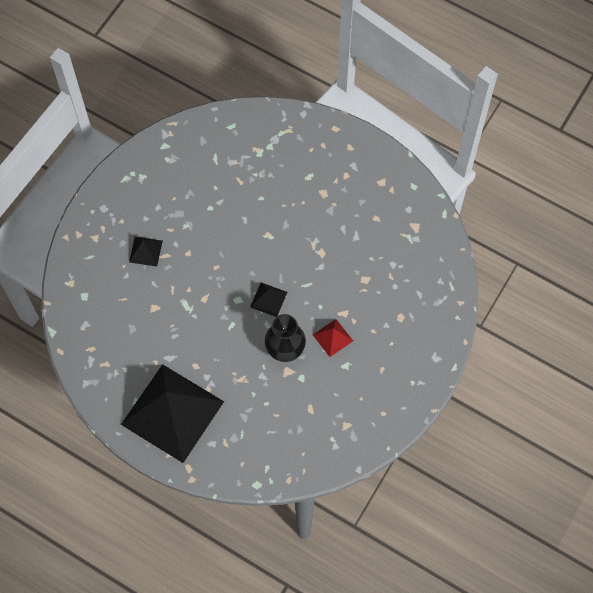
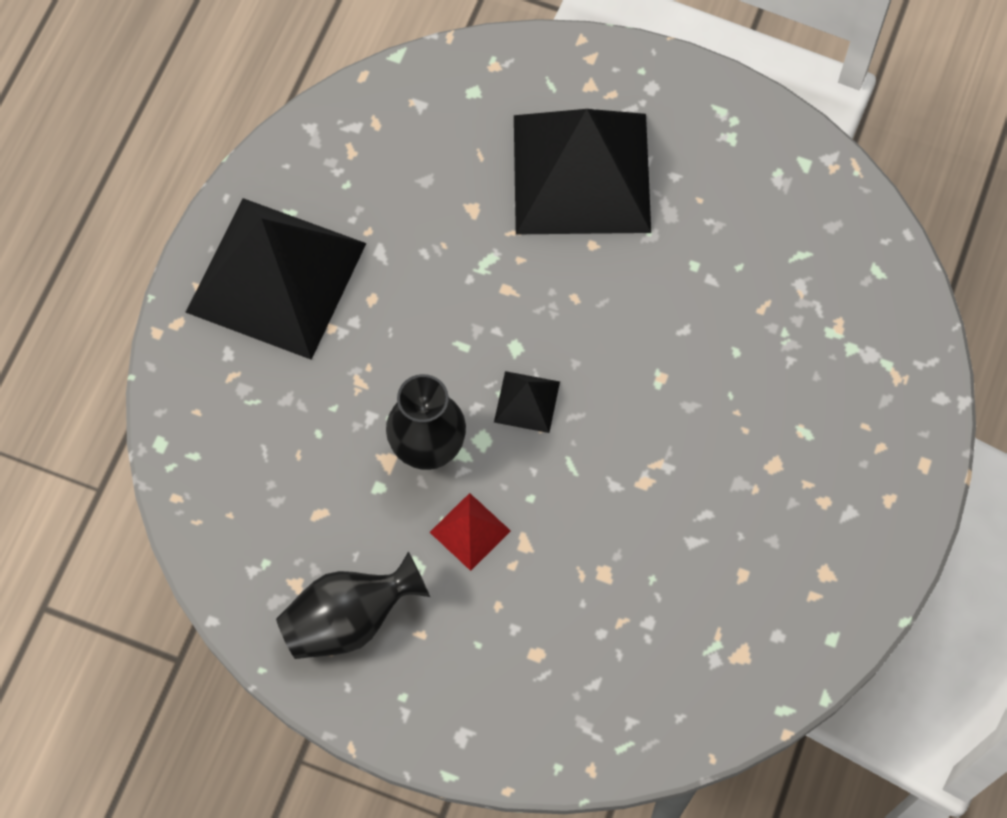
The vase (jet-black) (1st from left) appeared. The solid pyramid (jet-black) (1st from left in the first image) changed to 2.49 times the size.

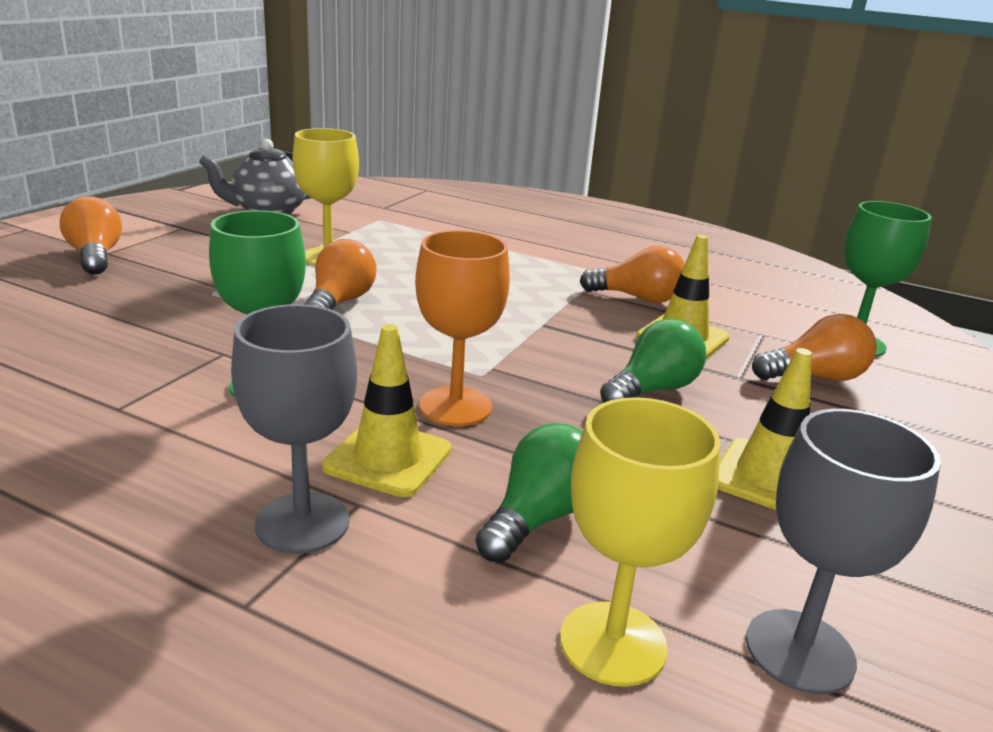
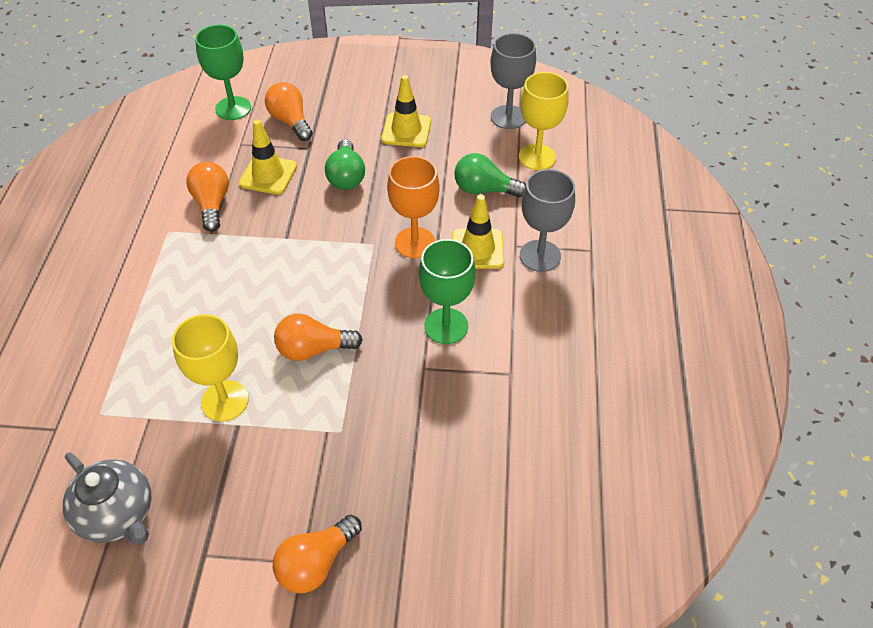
The lightbulb (emerald) (2nd from left in the first image) turned 120 degrees counterclockwise.

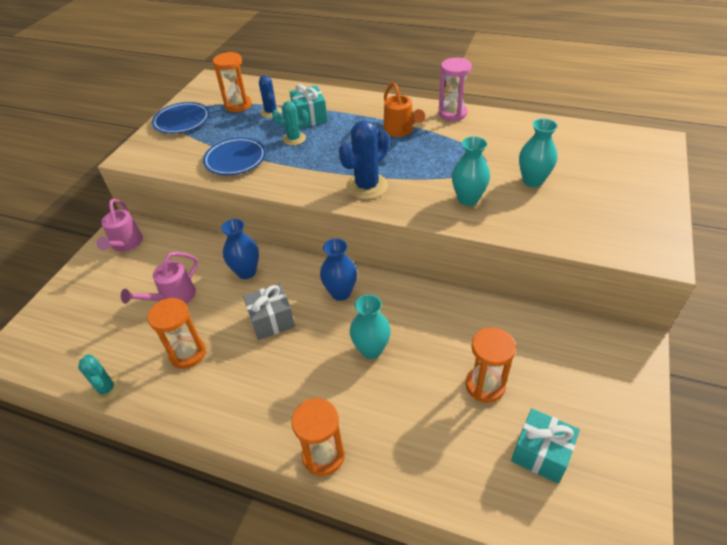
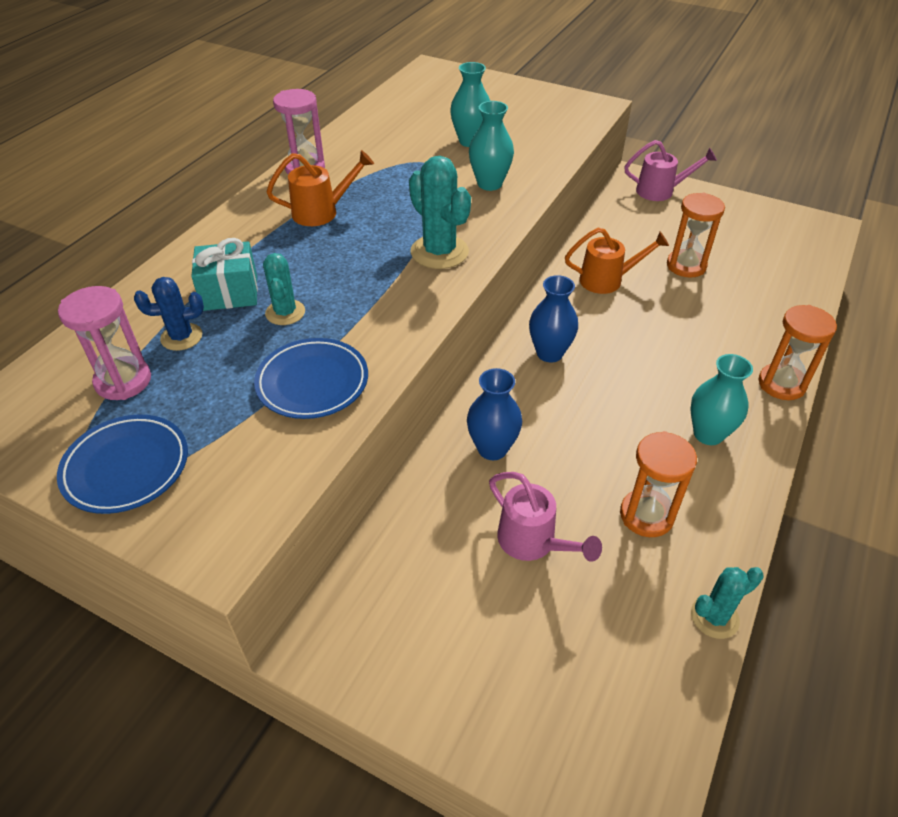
The sand timer (bright orange) (2nd from left) became the sand timer (rosy) (1st from left). The saguaro cactus (royal blue) (2nd from left) became the saguaro cactus (teal) (2nd from left). The sprinkling can (bright orange) (2nd from left) appeared. The sprinkling can (rosy) (1st from left in the first image) moved. The vase (teal) (1st from left in the first image) moved. The wrapped gift (grey) disappeared. The wrapped gift (teal) (2nd from left) disappeared.

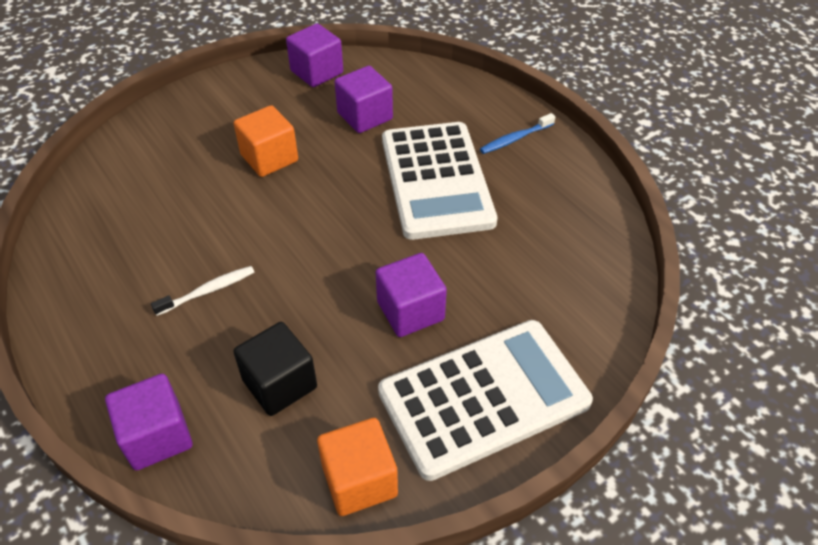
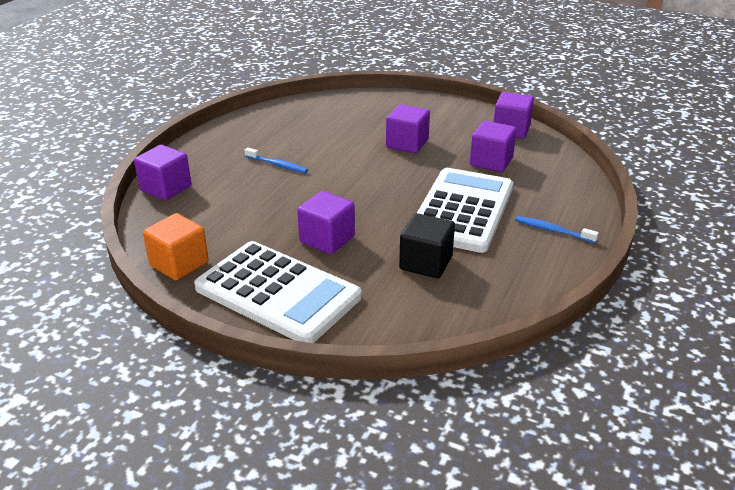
The tooth brush (pure white) became the tooth brush (royal blue) (1st from left). The block (bright orange) (1st from left) became the block (violet) (3rd from left). The block (jet-black) moved. The adding machine (pure white) (1st from left in the first image) turned 150 degrees clockwise.

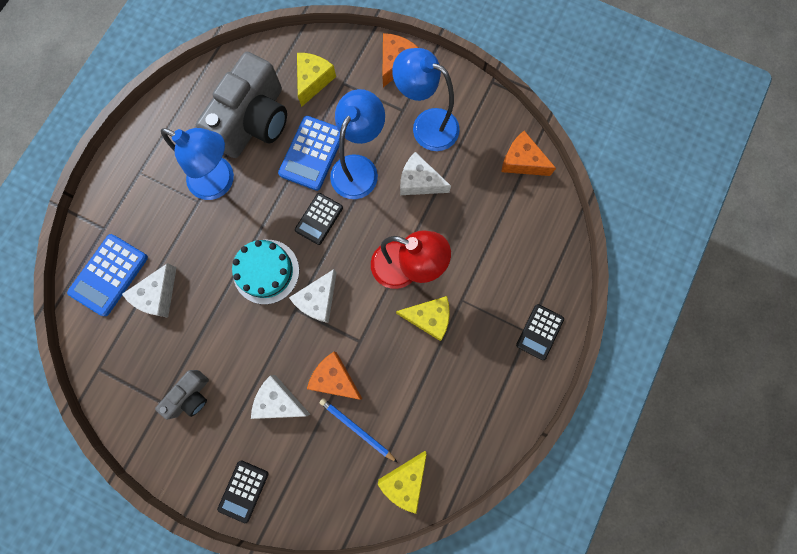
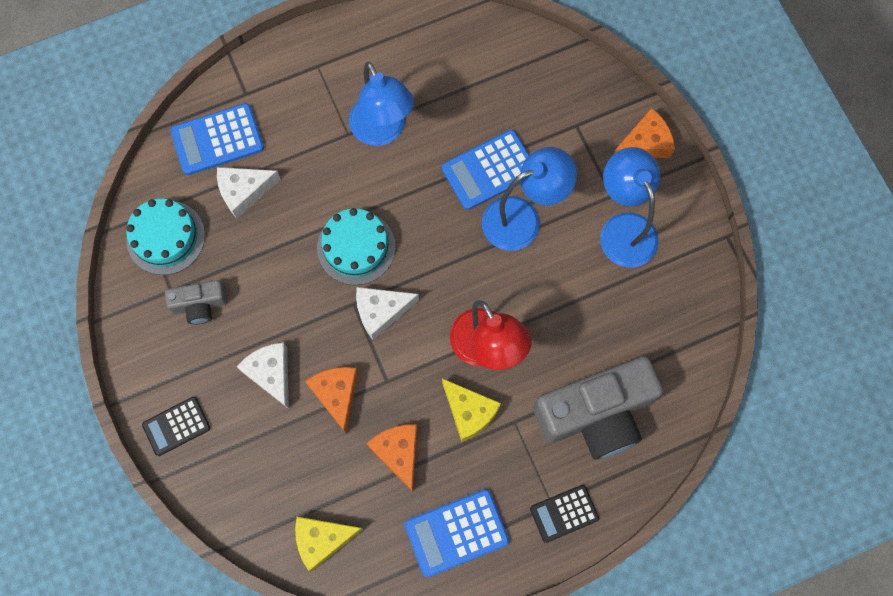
The cake (teal) (1st from left) appeared. The cheese wedge (bright orange) (3rd from left in the first image) moved. The adding machine (royal blue) (2nd from left) appeared. The compact camera (grey) (2nd from left) moved. The adding machine (jet-black) (2nd from left) disappeared. The cheese wedge (yellow) (1st from left) disappeared. The lead pencil (royal blue) disappeared. The cheese wedge (pure white) (4th from left) disappeared.

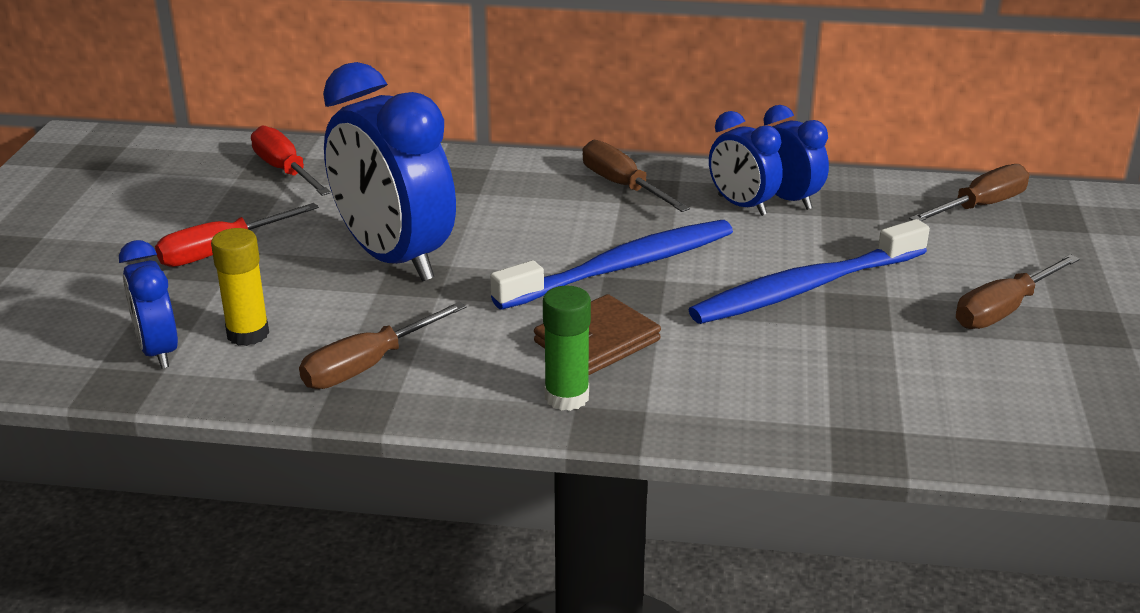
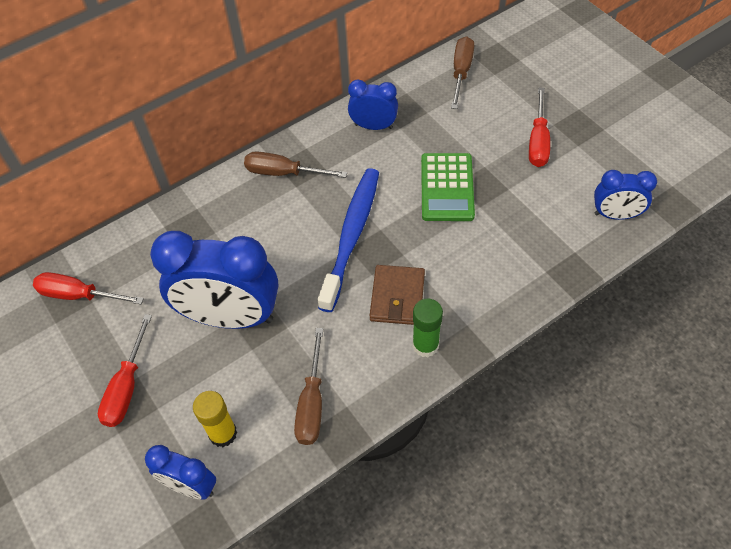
The tooth brush (royal blue) (2nd from left) was replaced by the adding machine (emerald). The hand screwdriver (russet) (4th from left) became the hand screwdriver (scarlet) (3rd from left). The clock (royal blue) (3rd from left in the first image) moved.

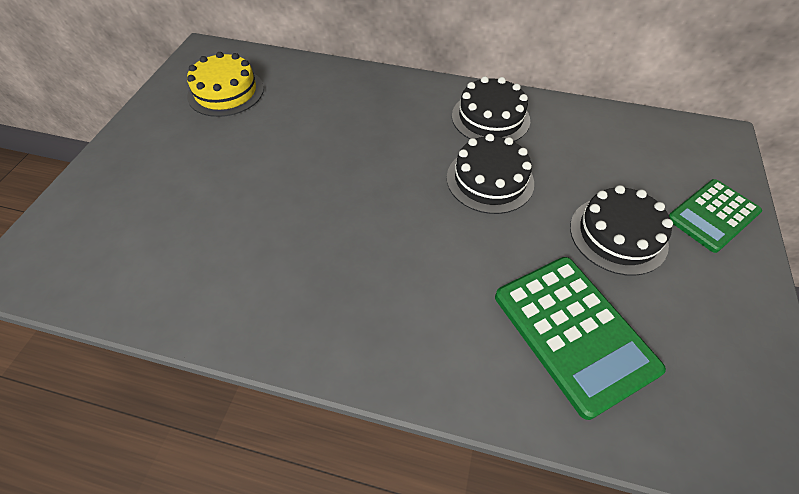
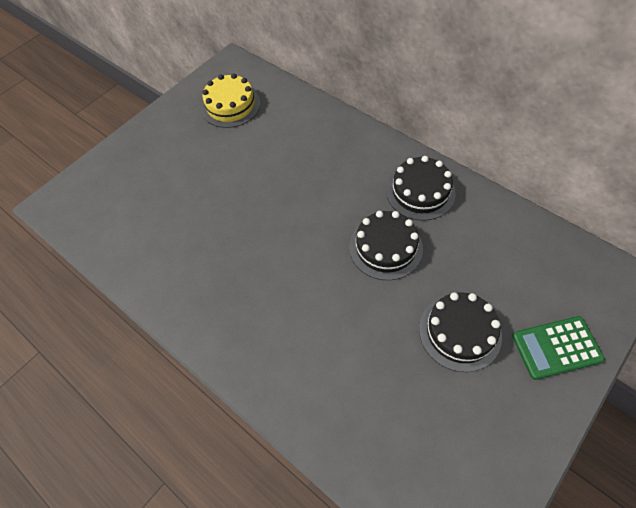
The adding machine (emerald) (1st from left) disappeared.

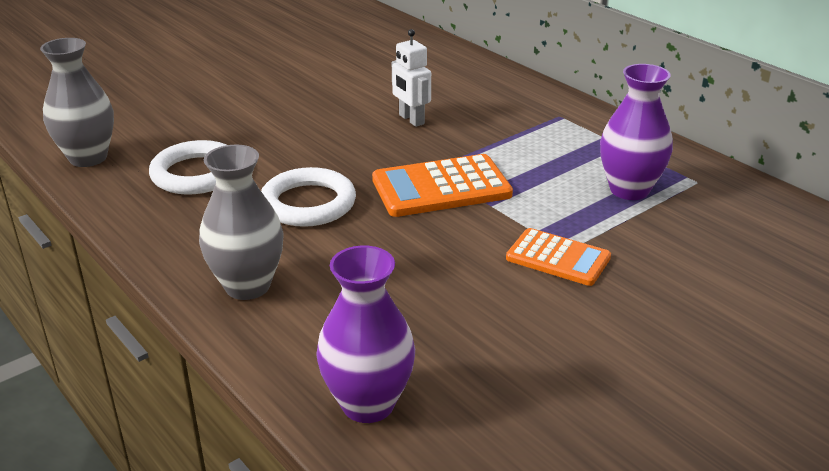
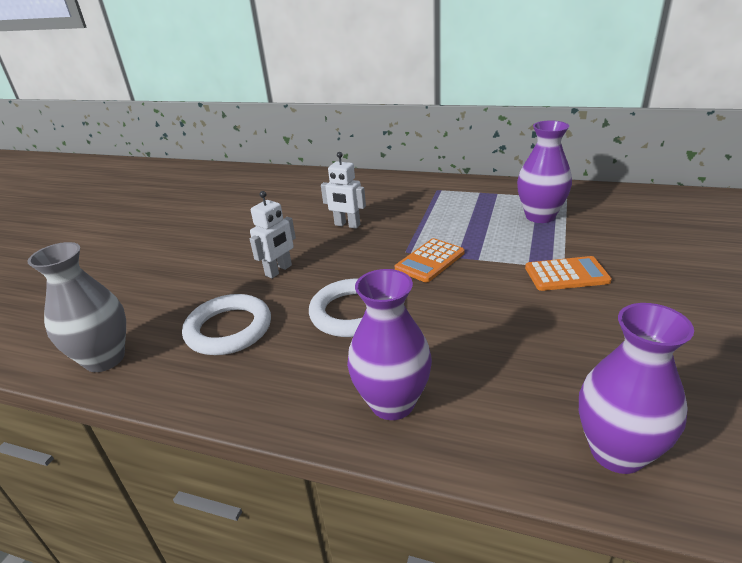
The toy robot (pure white) (1st from left) appeared. The vase (grey) (2nd from left) became the vase (violet) (1st from left). The adding machine (bright orange) (1st from left) changed to 0.65 times the size.

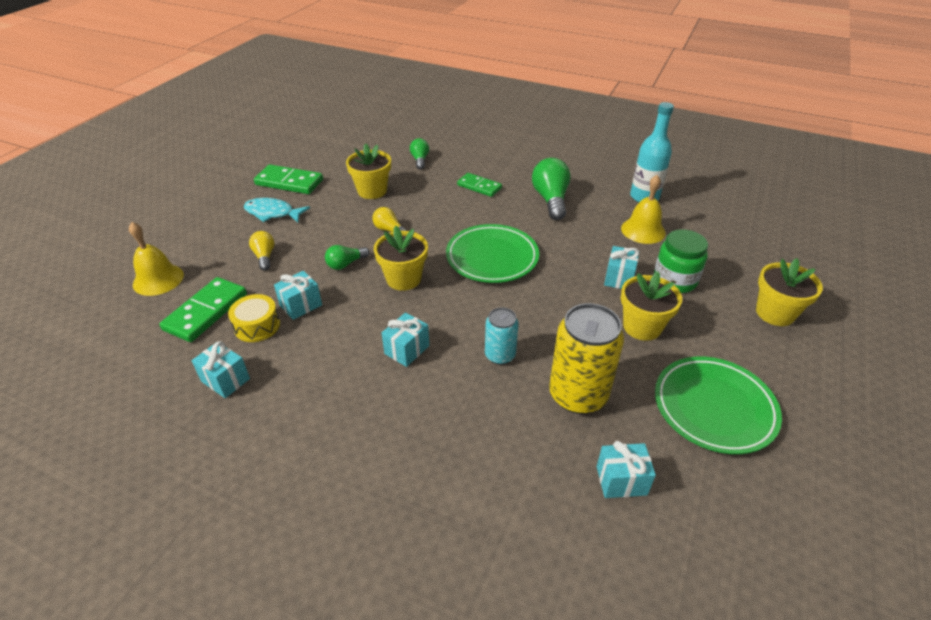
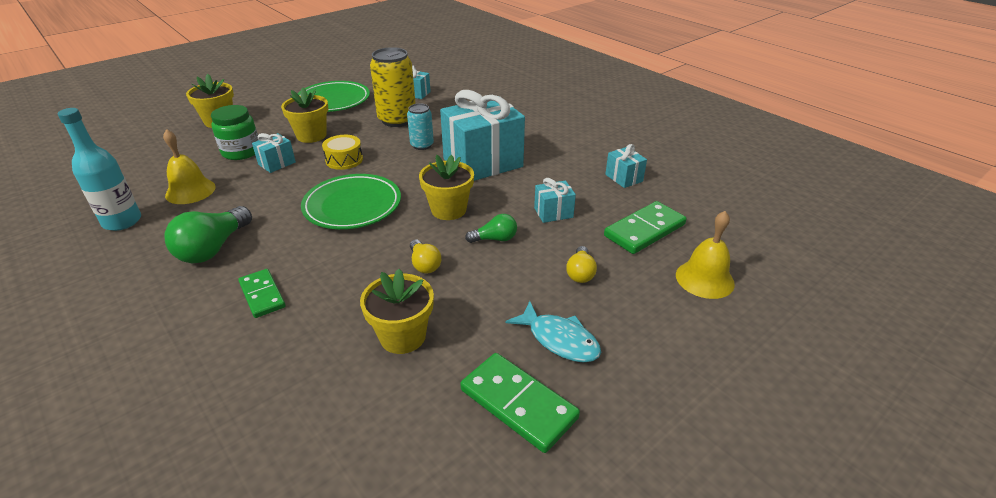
The toy drum (yellow) moved. The wrapped gift (teal) (3rd from left) changed to 2.24 times the size. The lightbulb (emerald) (2nd from left) disappeared.

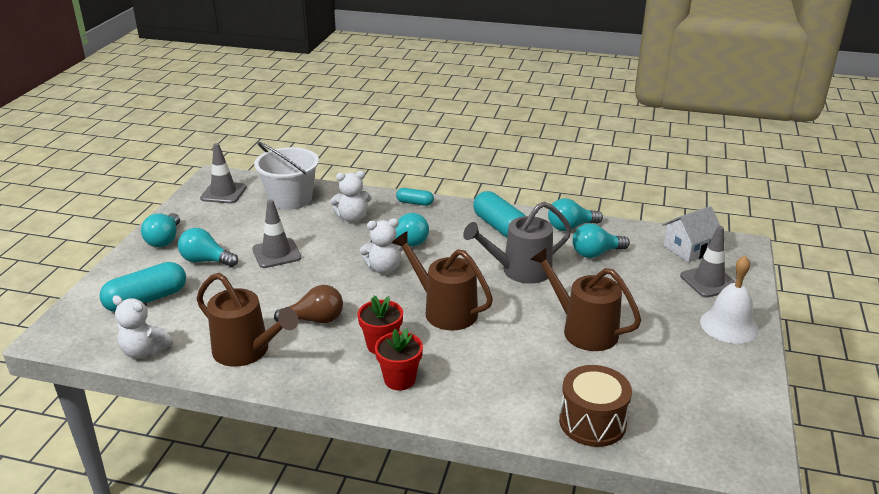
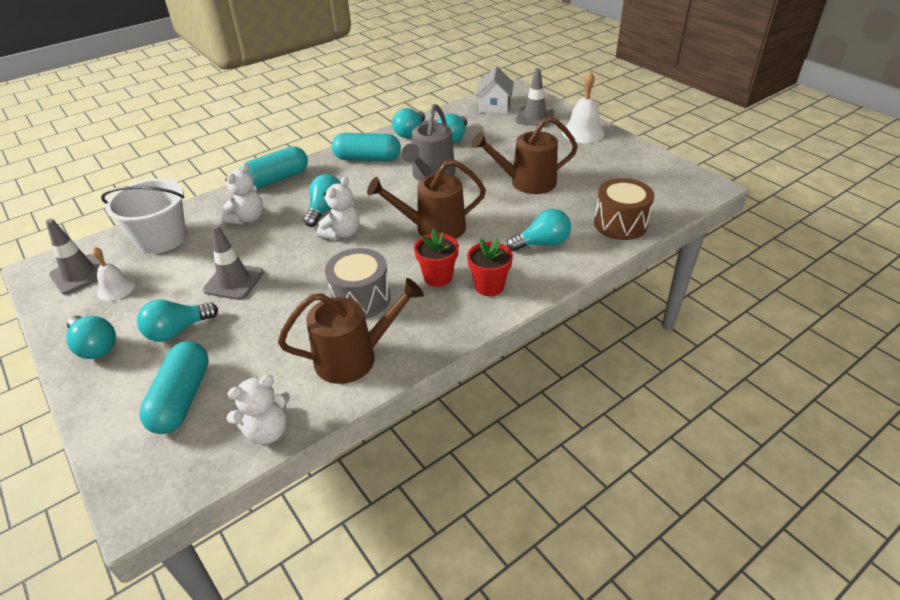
The school bell (pure white) (1st from left) appeared. The pill shape (teal) (2nd from left) changed to 1.84 times the size. The lightbulb (russet) was replaced by the toy drum (grey). The lightbulb (teal) (6th from left) appeared.

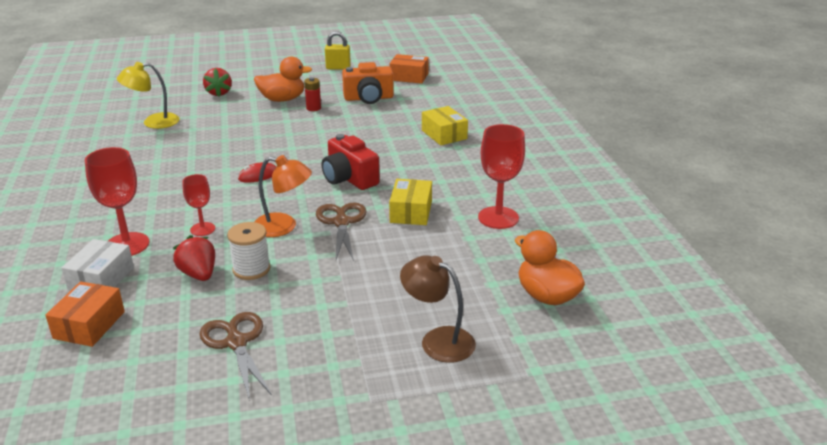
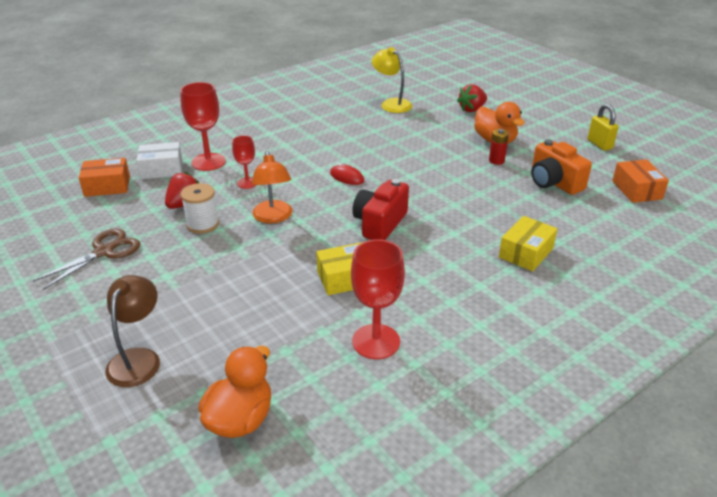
The shears (russet) (2nd from left) disappeared.

